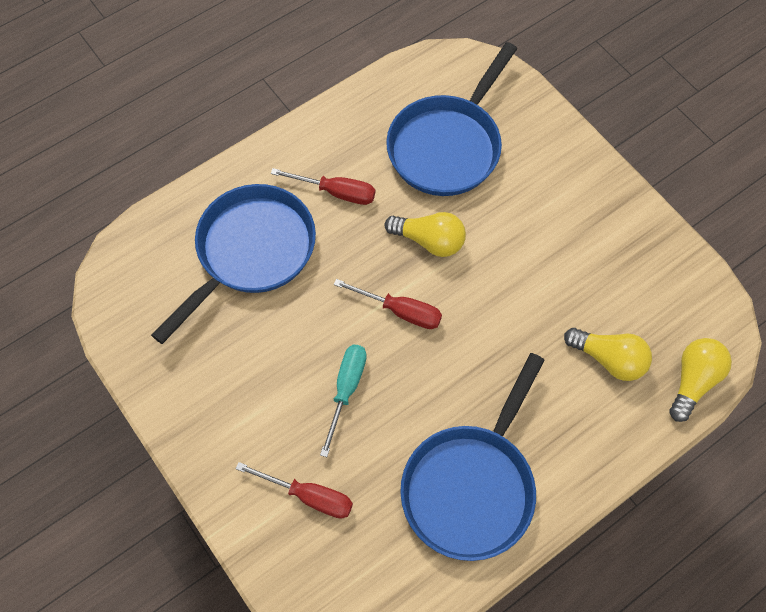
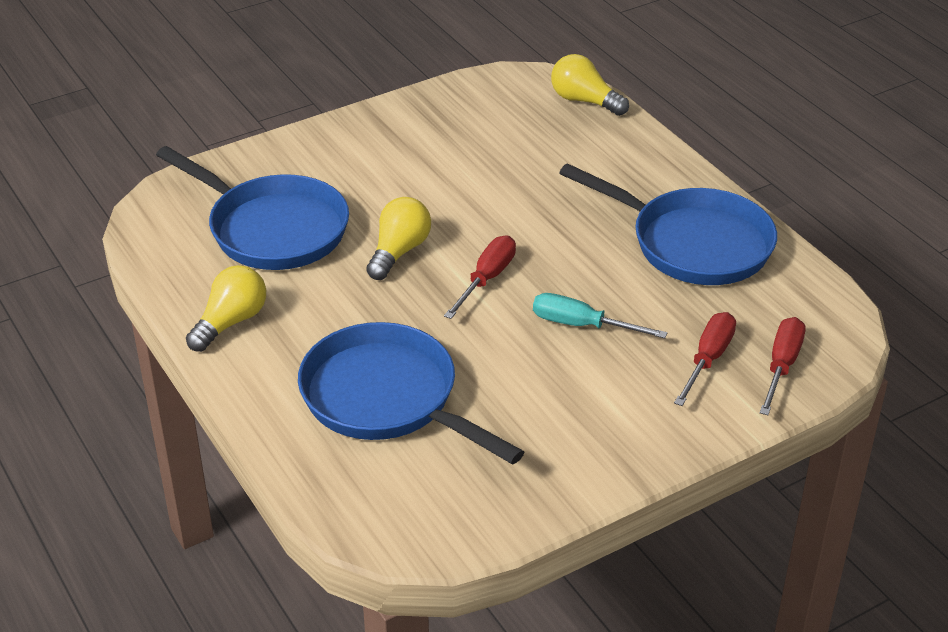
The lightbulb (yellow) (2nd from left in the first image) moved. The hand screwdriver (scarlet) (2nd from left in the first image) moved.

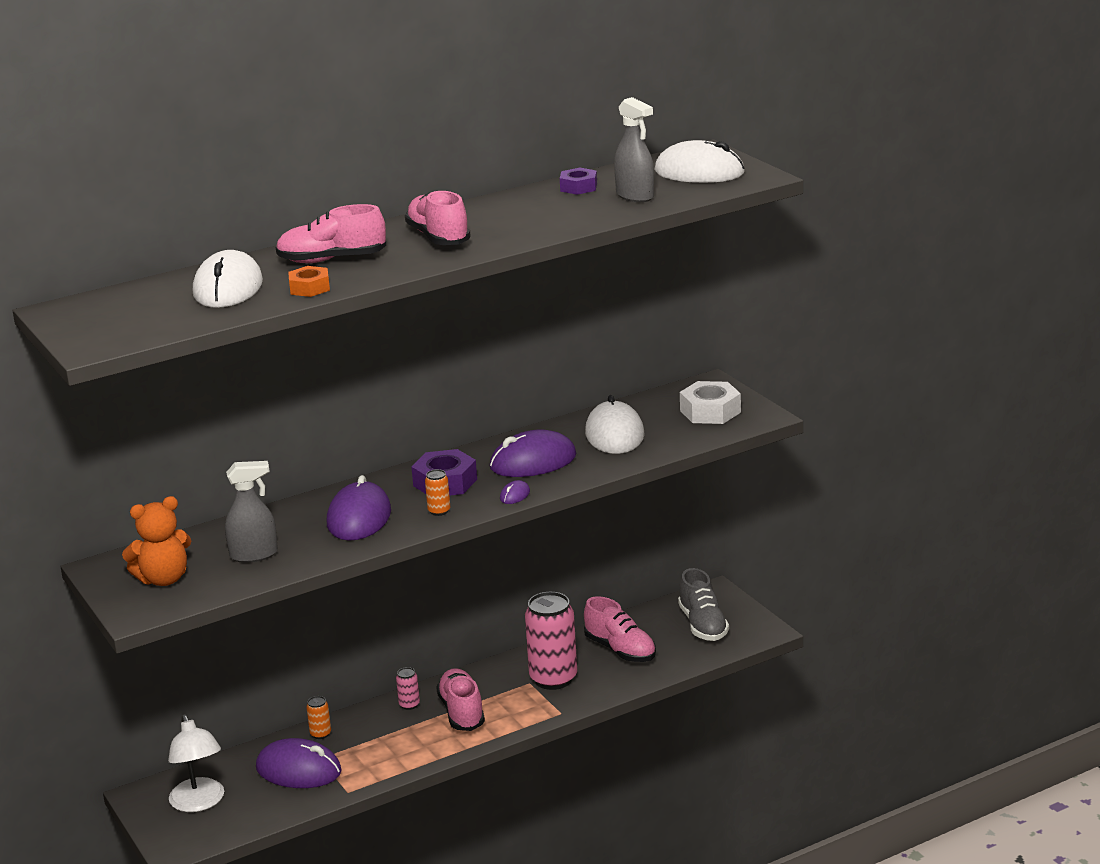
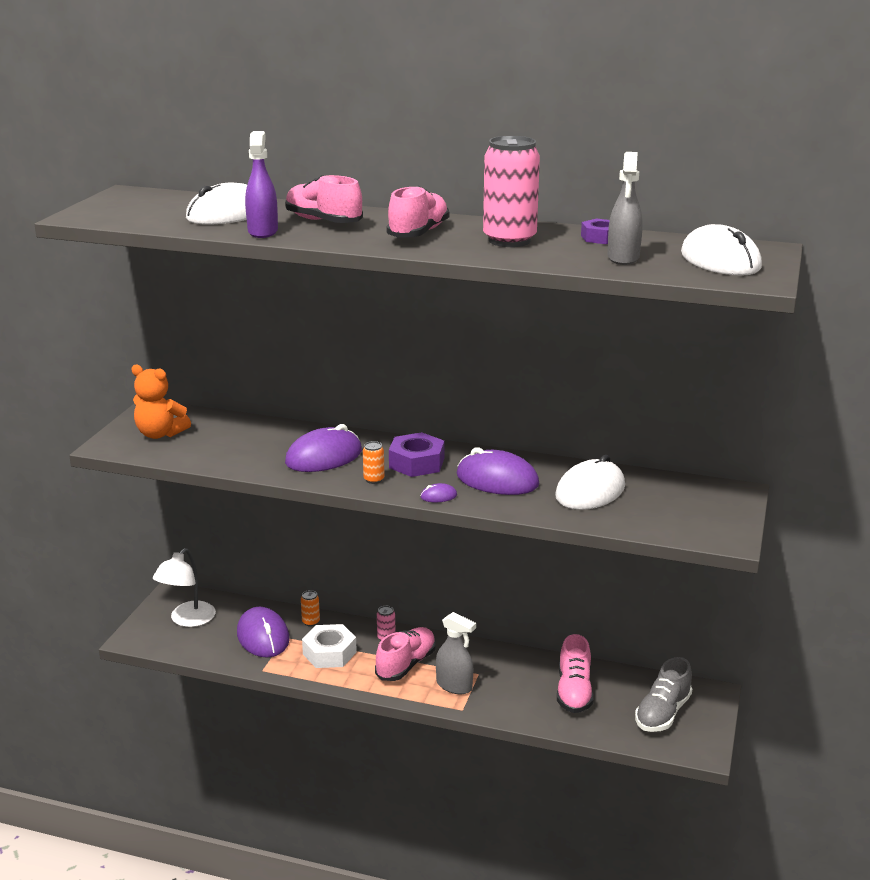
The hex nut (bright orange) was replaced by the sprayer (violet). The hex nut (pure white) moved. The sprayer (grey) (1st from left) moved. The soda can (rosy) (2nd from left) moved.

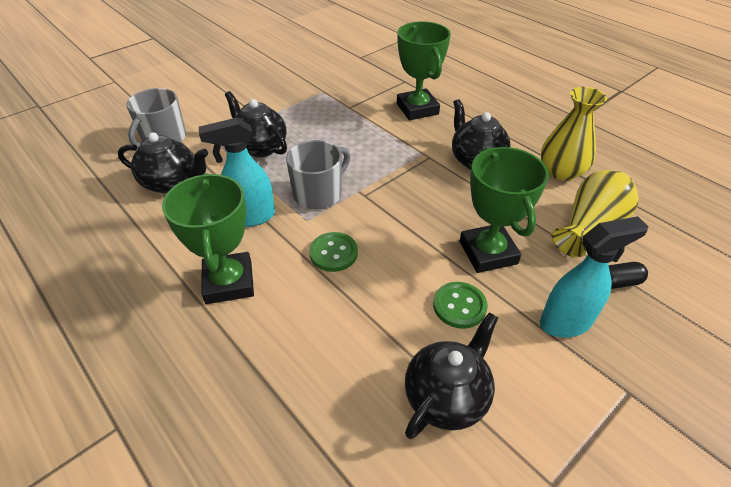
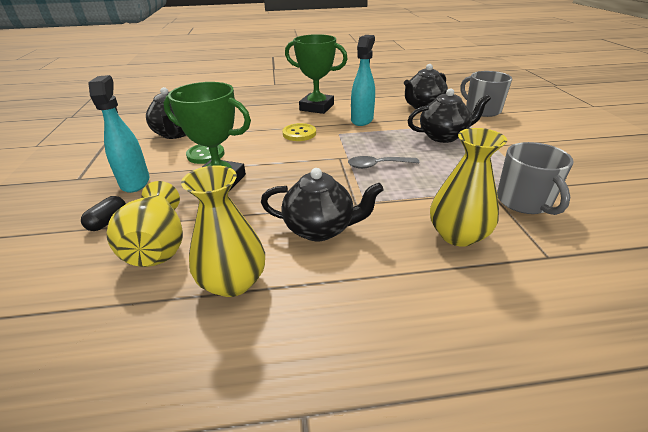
The sprayer (teal) (2nd from left in the first image) turned 150 degrees clockwise. The button (emerald) (1st from left) became the button (yellow). The tablespoon (grey) appeared. The award cup (emerald) (2nd from left) was replaced by the vase (yellow) (3rd from left). The tea mug (grey) (2nd from left) moved.

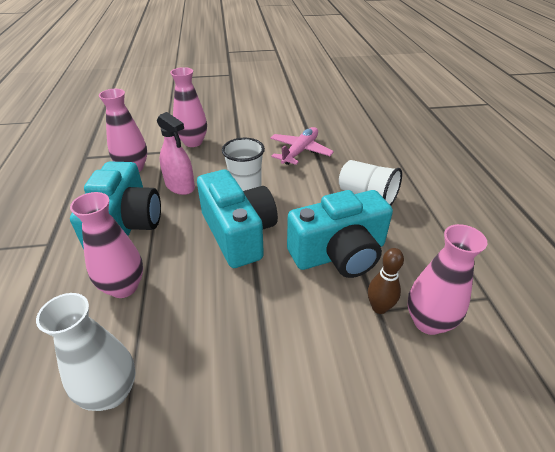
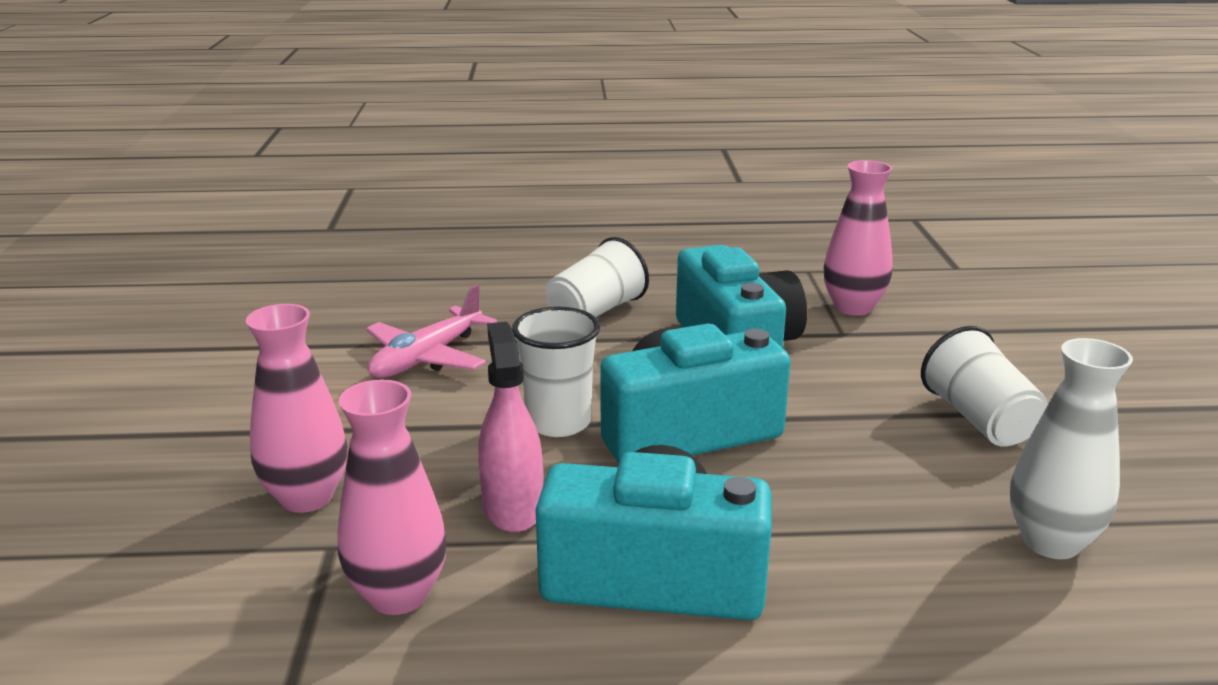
The plane (rosy) turned 90 degrees counterclockwise. The sprayer (rosy) turned 60 degrees counterclockwise. The beaker (pure white) (3rd from left) appeared. The vase (rosy) (1st from left) disappeared. The skittle (russet) disappeared.

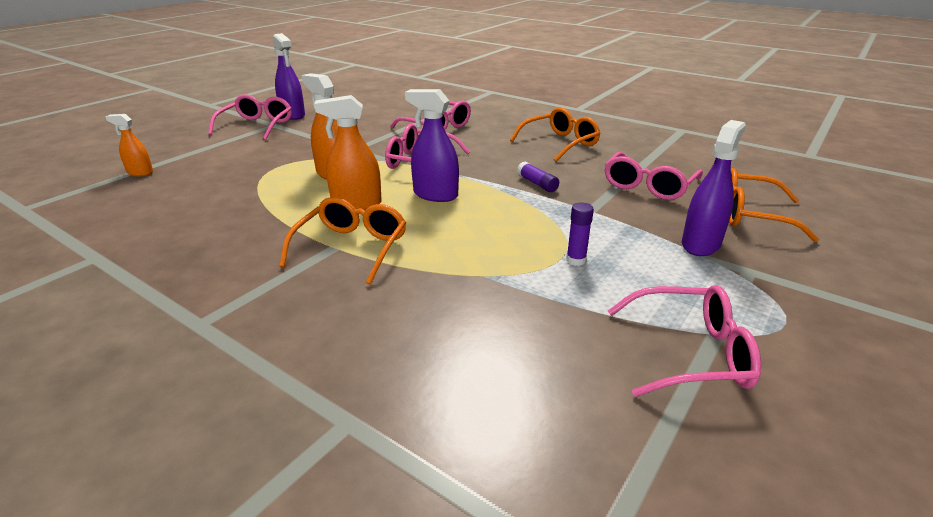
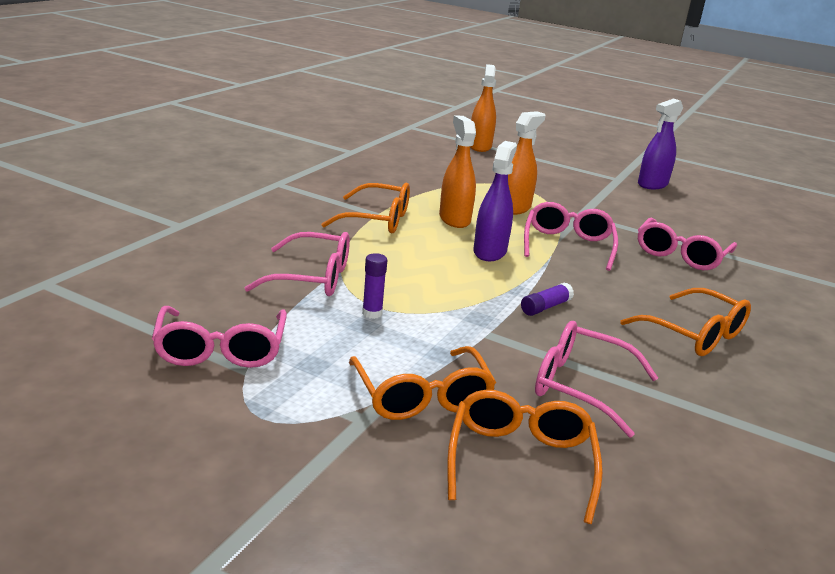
The eyeglasses (rosy) (1st from left in the first image) moved. The sprayer (violet) (3rd from left) was replaced by the eyeglasses (bright orange) (2nd from left). The sprayer (bright orange) (1st from left in the first image) changed to 1.62 times the size.

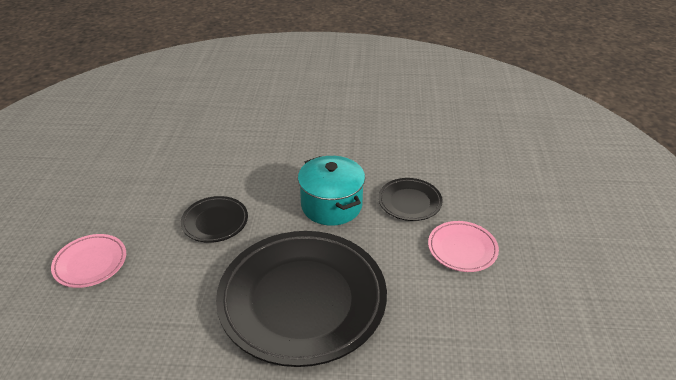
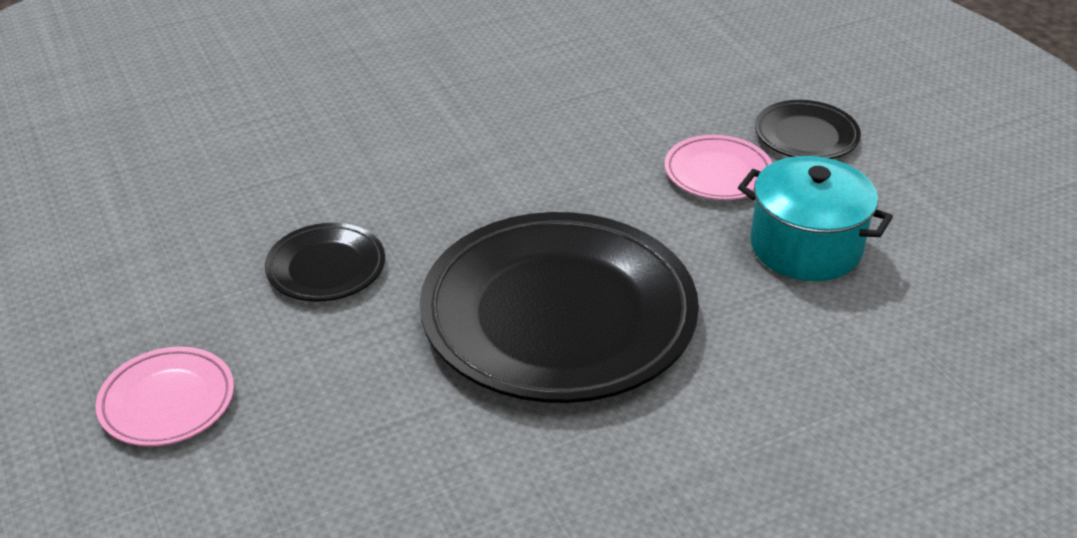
The pot (teal) moved. The dinner plate (jet-black) (3rd from left) moved.

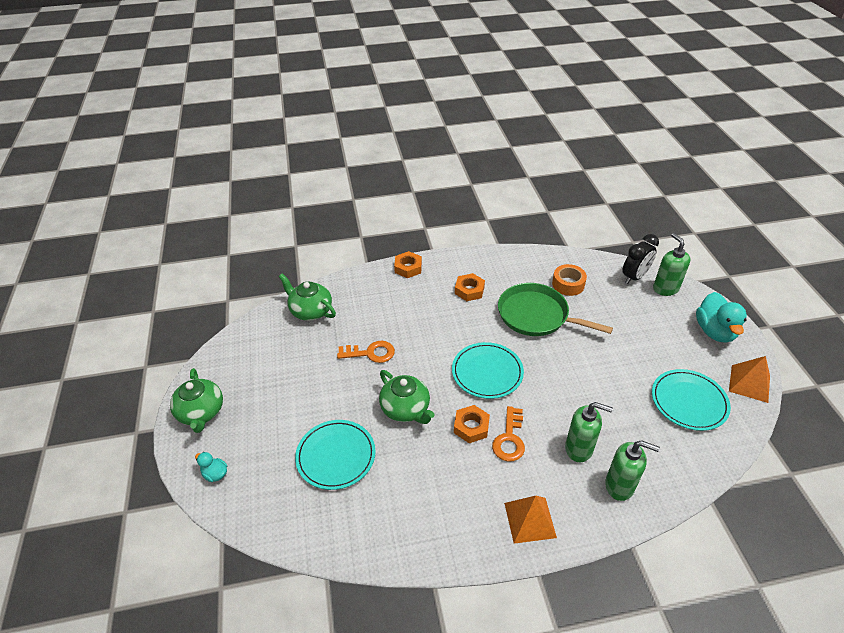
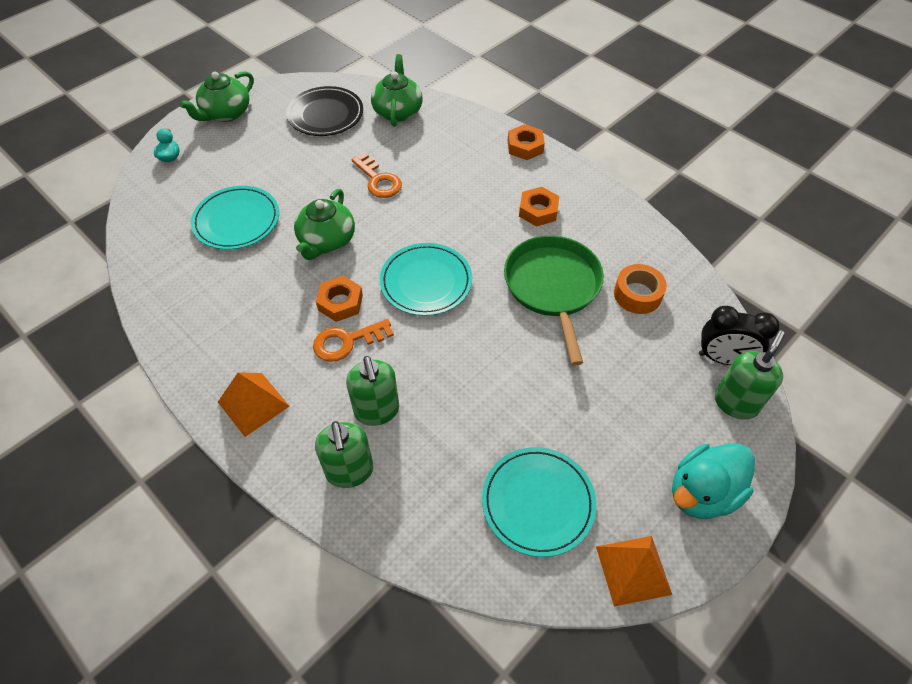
The dinner plate (jet-black) appeared.

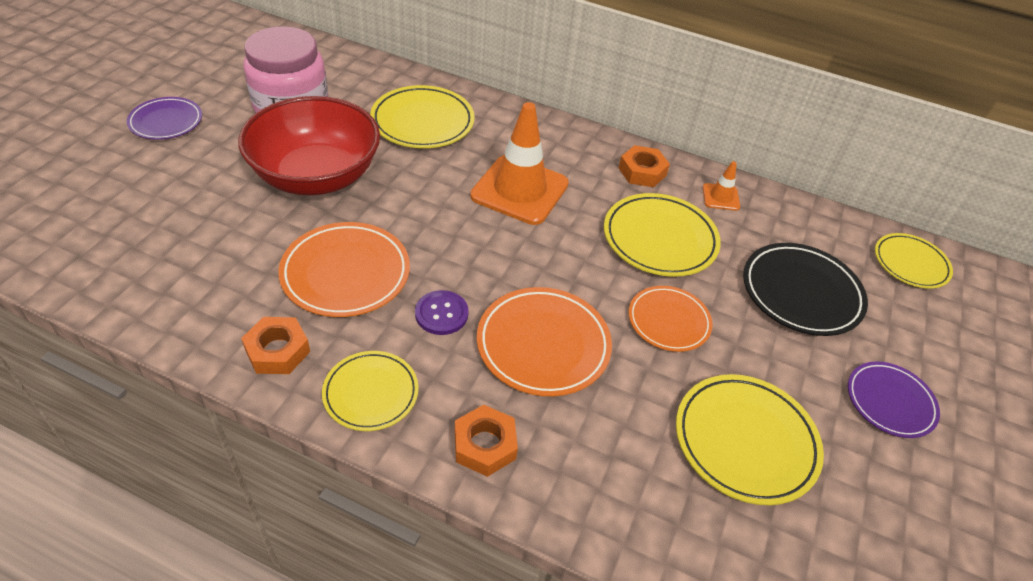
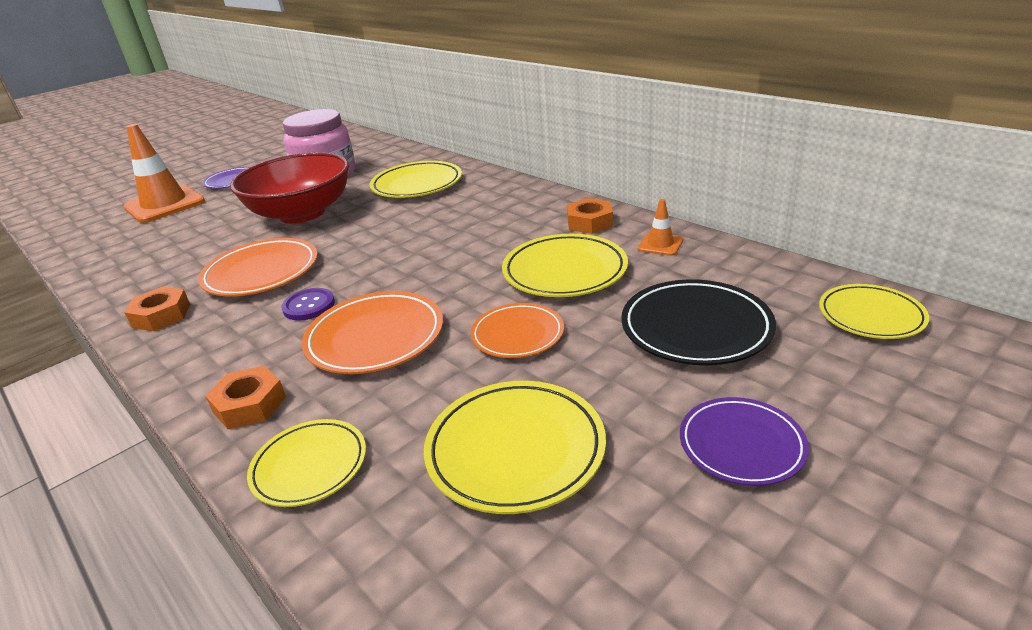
The safety cone (bright orange) (1st from left) moved. The dinner plate (yellow) (1st from left) moved.

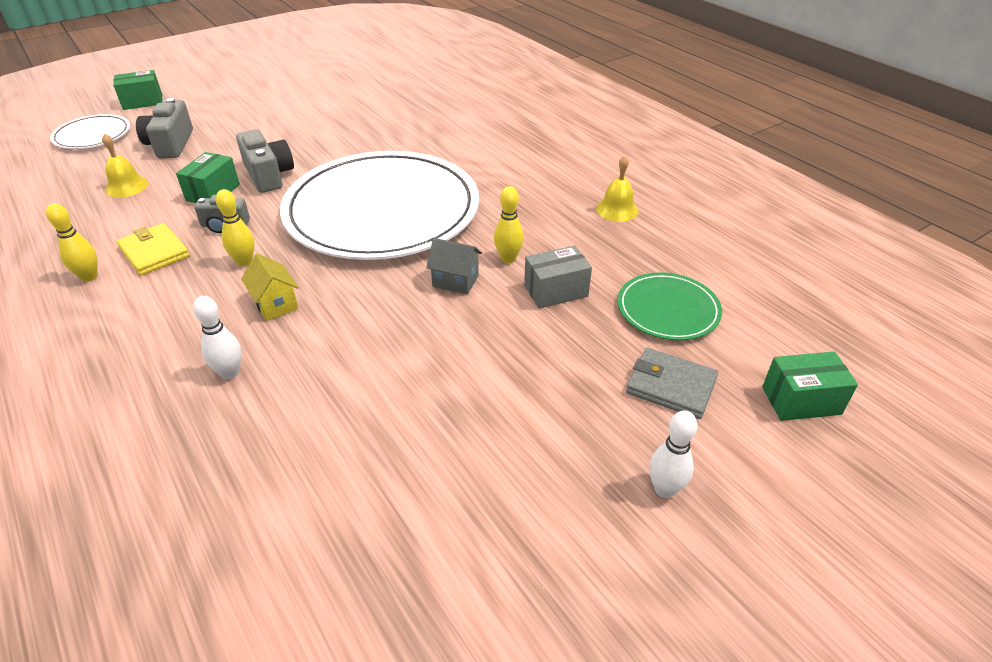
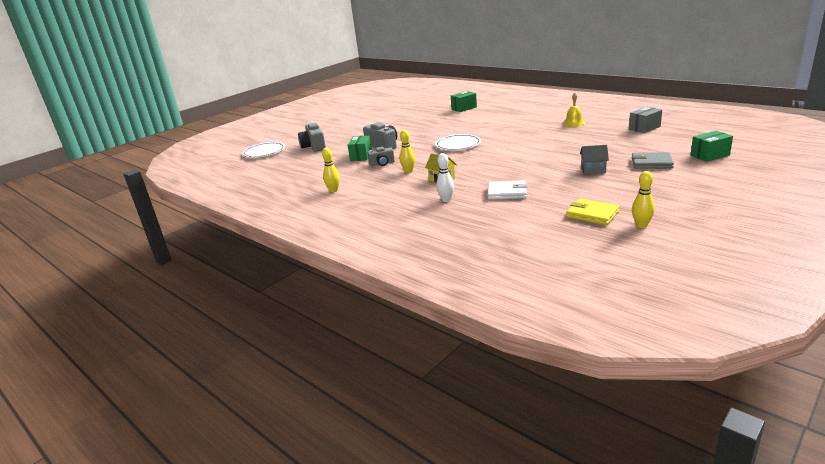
The dinner plate (pure white) (2nd from left) changed to 0.44 times the size. The box (emerald) (1st from left in the first image) moved. The wallet (pure white) appeared. The wallet (yellow) moved. The cottage (grey) moved. The box (grey) moved. The skittle (yellow) (3rd from left) moved. The school bell (yellow) (1st from left) disappeared. The dinner plate (emerald) disappeared. The skittle (pure white) (2nd from left) disappeared.

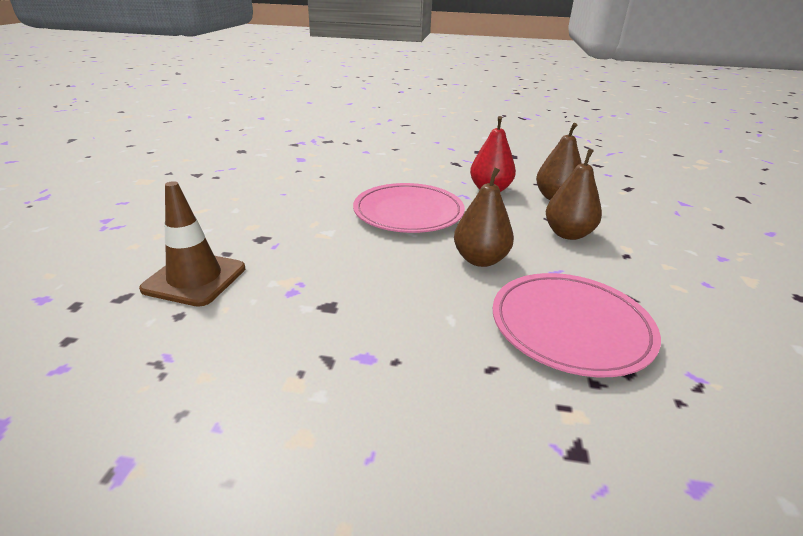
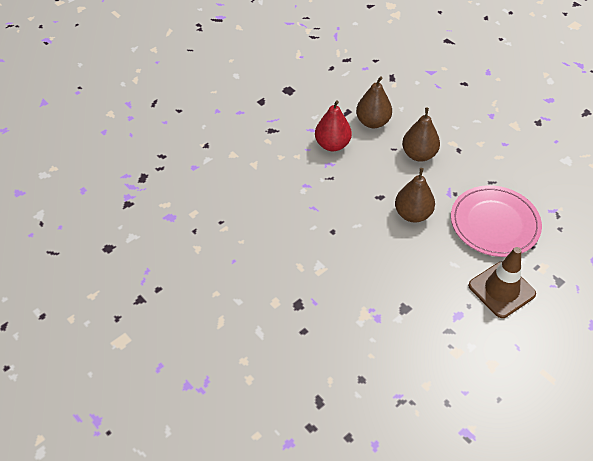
The safety cone (russet) moved. The dinner plate (rosy) (1st from left) disappeared.

